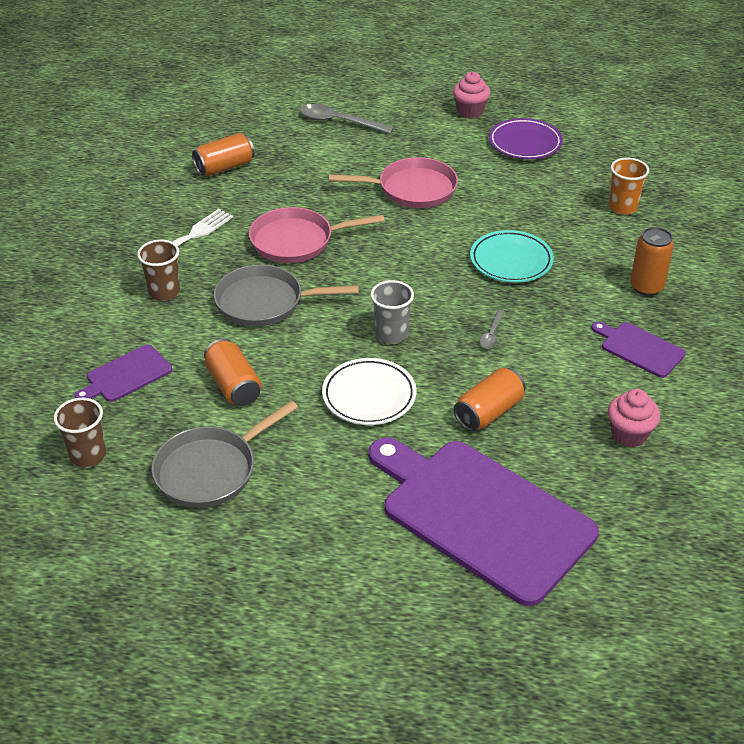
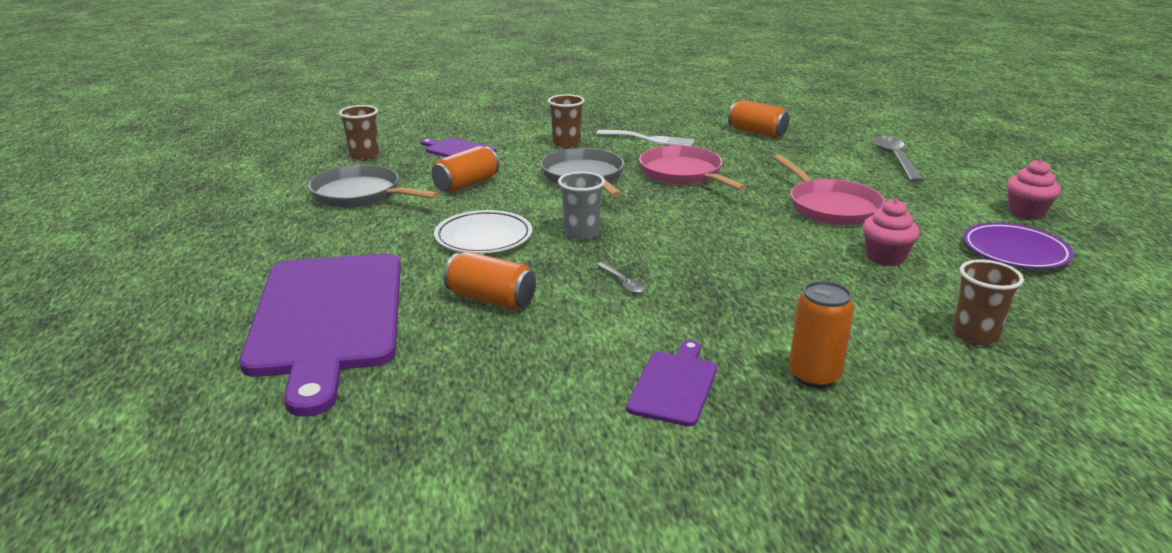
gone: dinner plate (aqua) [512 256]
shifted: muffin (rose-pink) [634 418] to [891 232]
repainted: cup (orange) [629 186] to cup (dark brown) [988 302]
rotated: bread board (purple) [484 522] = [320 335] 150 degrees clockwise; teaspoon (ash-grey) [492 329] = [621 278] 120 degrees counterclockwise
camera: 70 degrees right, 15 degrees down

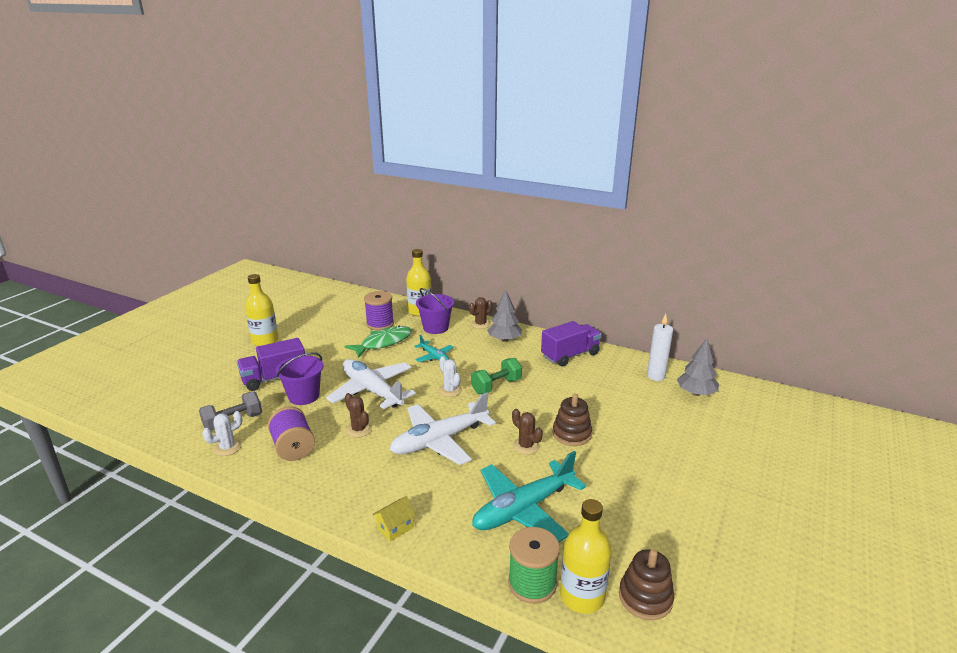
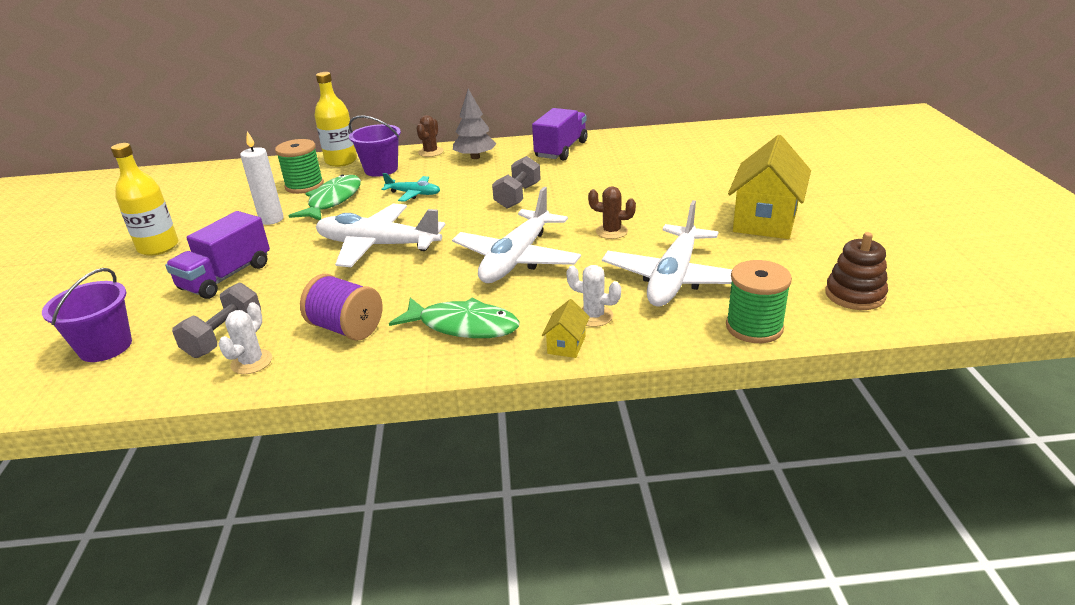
gone: saguaro cactus (dark brown) [358 415]; ring stacker (dark brown) [572 420]; drink bottle (bright yellow) [586 556]; tree (ash-grey) [698 367]
new: fish figure (green) [454 317]; cottage (bright yellow) [769 187]
shifted: bucket (purple) [299 378] to [87 315]; saguaro cactus (pure white) [450 376] to [593 296]; pillar candle (pure white) [660 347] to [262 178]
repainted: spool (purple) [379 311] to spool (green) [299 166]; dumbbell (green) [496 376] to dumbbell (ash-grey) [516 182]; toy plane (aqua) [529 496] to toy plane (pure white) [667 253]
camera: 30 degrees left, 5 degrees up

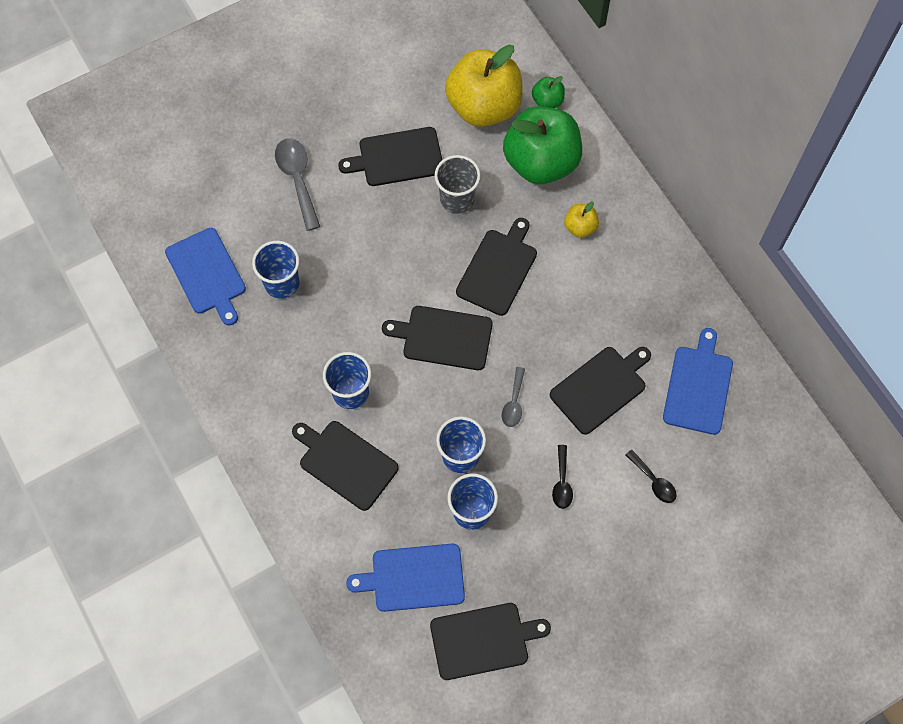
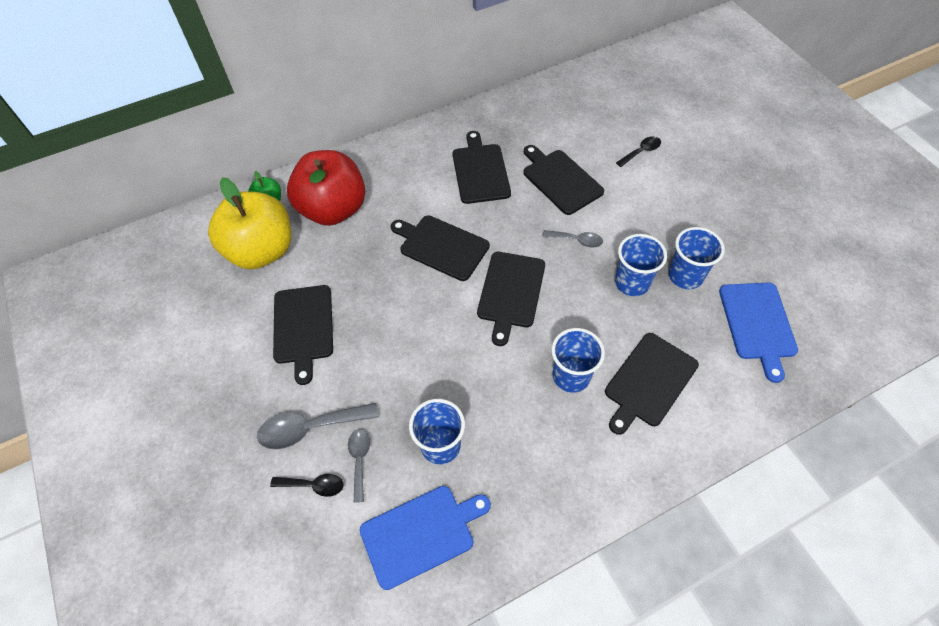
gone: cup (ash-grey) [458 184]; apple (bright yellow) [581 219]; bread board (royal blue) [698 381]
new: teaspoon (ash-grey) [359 465]
shifted: bread board (ebony) [490 641] to [481 167]; teaspoon (ebony) [562 477] to [307 485]
repainted: apple (green) [542 145] to apple (scarlet) [326 188]
camera: 85 degrees left, 10 degrees down

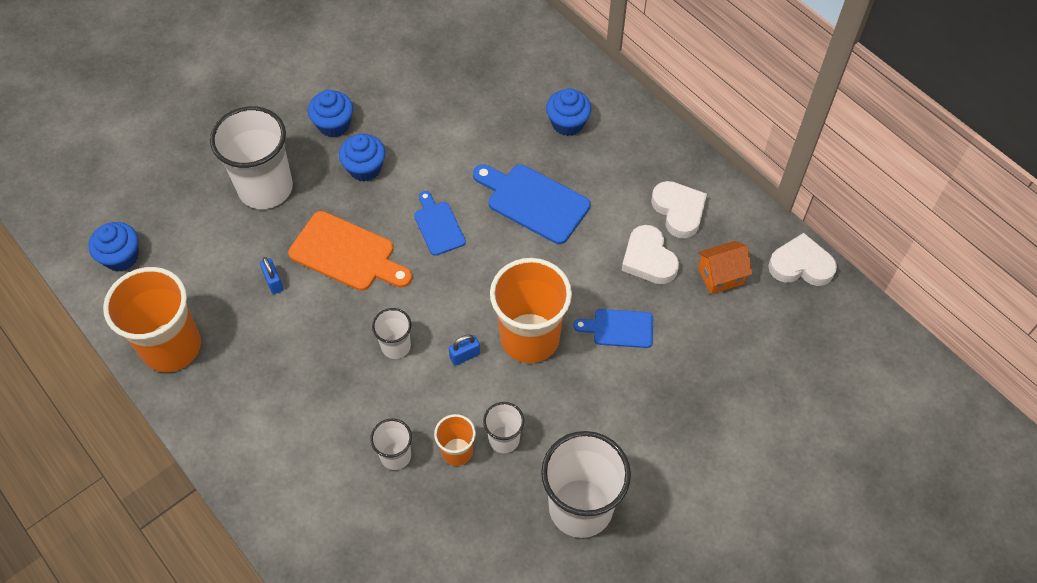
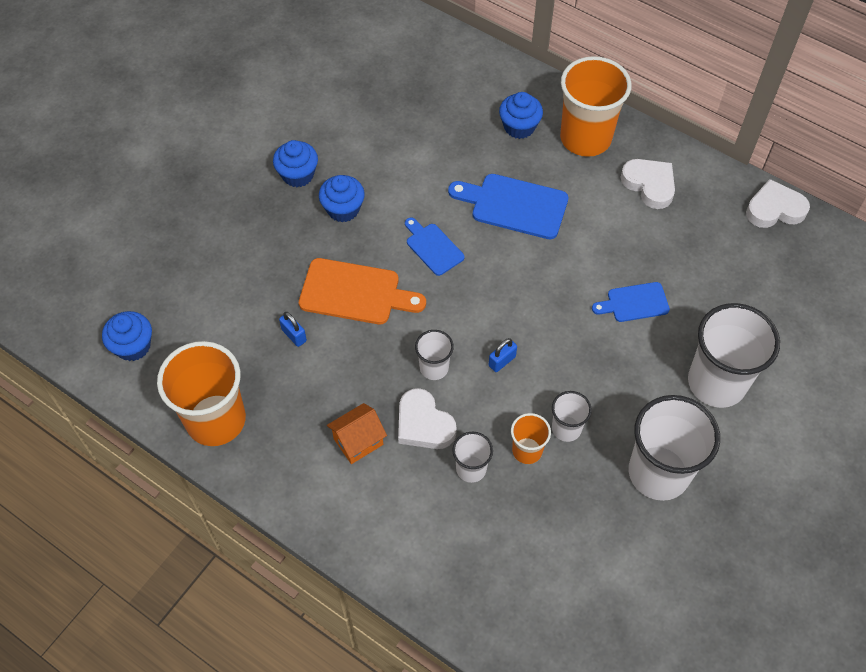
shifted: cup (pure white) [251 157] to [734 355]; cup (orange) [531 310] to [596 106]; love heart (pure white) [650 254] to [427 418]; cottage (orange) [725 267] to [357 433]
camera: 15 degrees left, 0 degrees up

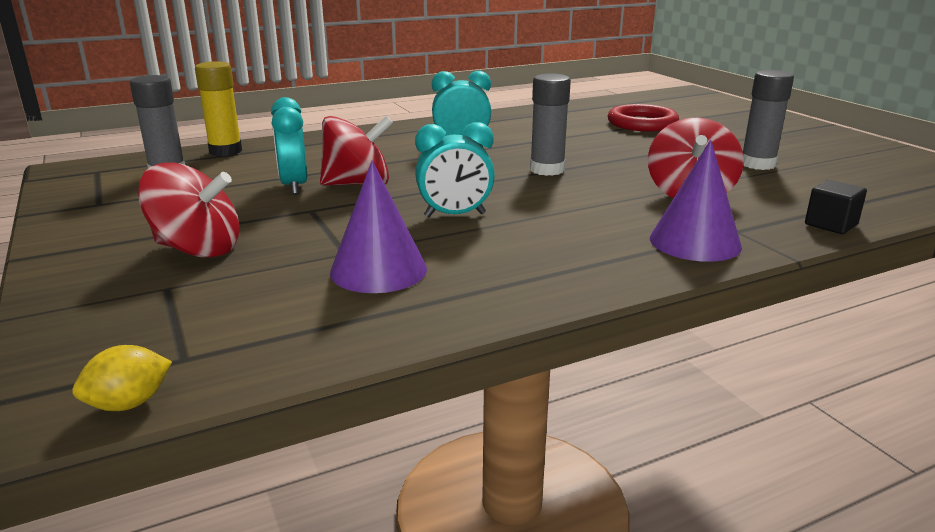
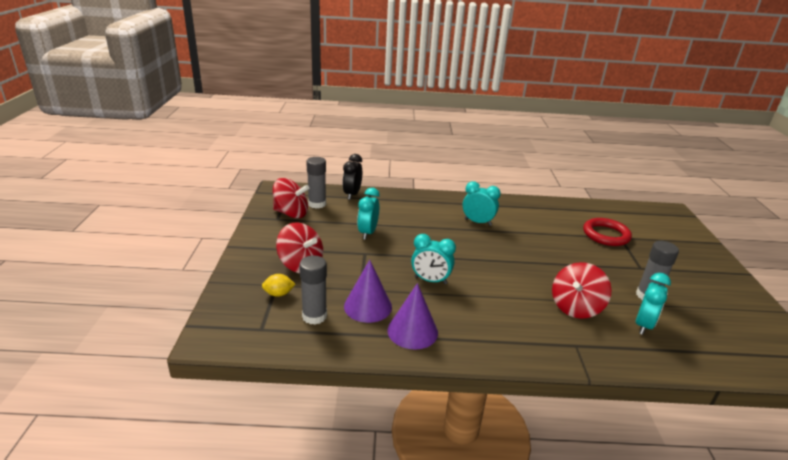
gone: solid cube (ebony) [836 207]
new: alarm clock (aqua) [653 304]
shifted: citrus fruit (bright yellow) [122 378] to [279 285]; whirligig (scarlet) [356 151] to [291 198]; glue stick (ash-grey) [550 124] to [313 290]; cone (purple) [696 201] to [412 316]
swapped: glue stick (bright yellow) [218 108] to alarm clock (ebony) [352 177]
camera: 25 degrees right, 5 degrees up

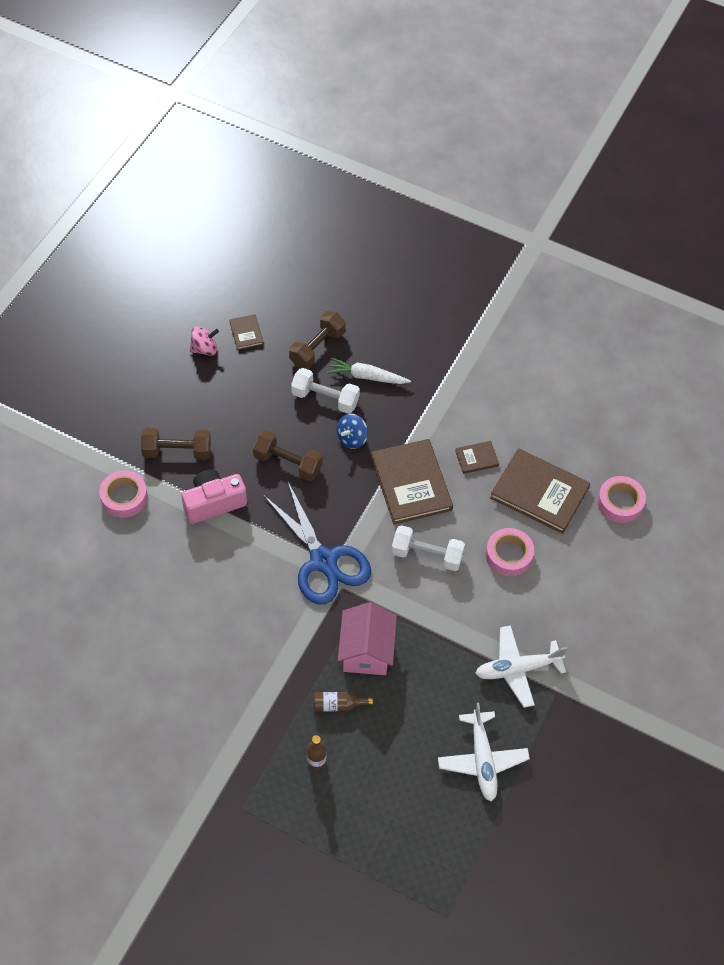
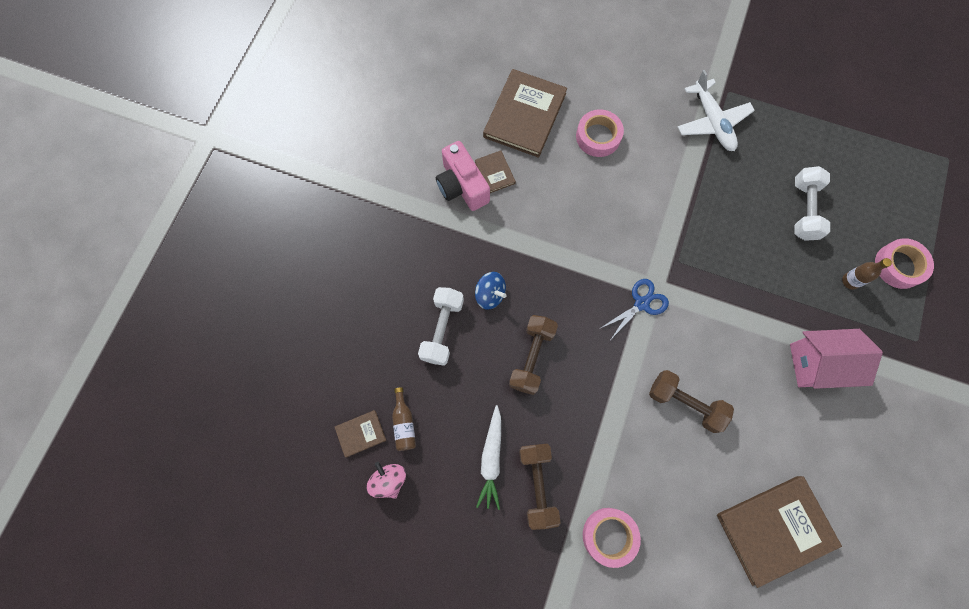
gone: toy plane (pure white) [484 751]
shifted: photo camera (rose-pink) [214 497] to [463 176]; dumbbell (dark brown) [317 340] to [691 401]; drink bottle (dark brown) [343 702] to [404 419]; toy carrot (pure white) [369 371] to [488 457]; cottage (rose-pink) [367 638] to [836 359]; book (dark brown) [412 481] to [779 532]; dumbbell (pure white) [428 548] to [812 203]; roll of tape (rose-pink) [621 499] to [904 263]
scaled: scissors (royal blue) [317 543] = [635 309] x0.52
camera: 95 degrees left, 15 degrees up

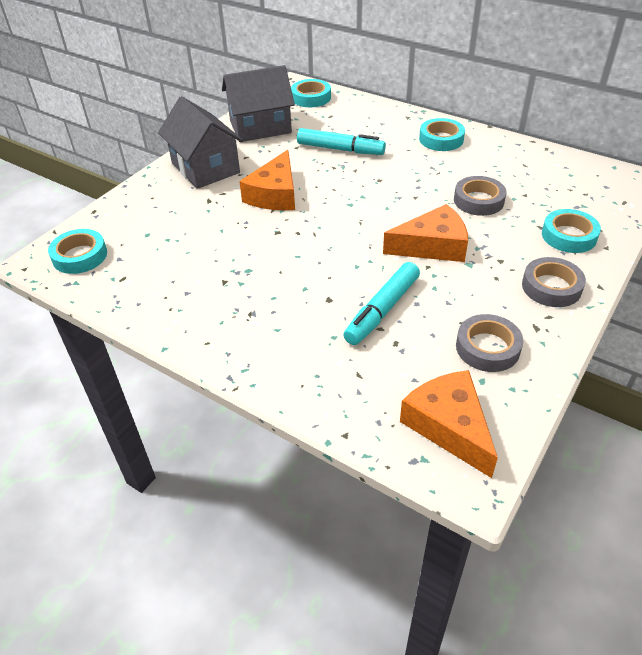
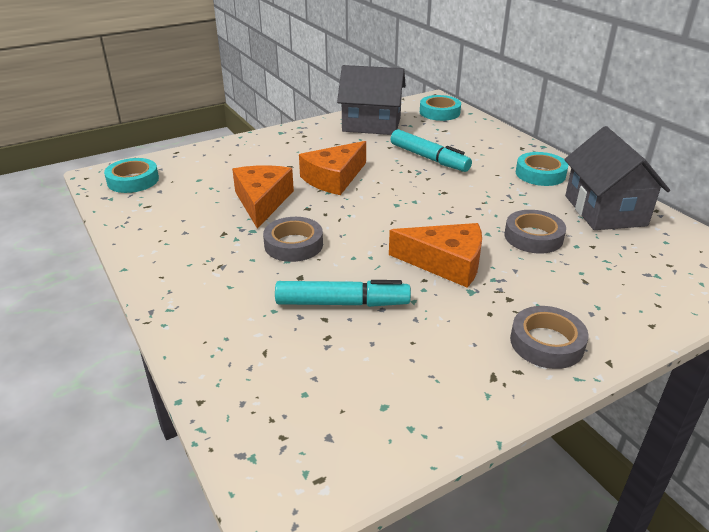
gone: roll of tape (aqua) [571 231]
shifted: cottage (ash-grey) [201 142] to [617 178]; piece of cheese (orange) [449 424] to [263 197]; roll of tape (ash-grey) [489 343] to [293 239]
rotated: felt pen (aqua) [381 303] = [343 293] 150 degrees counterclockwise
camera: 25 degrees right, 10 degrees down

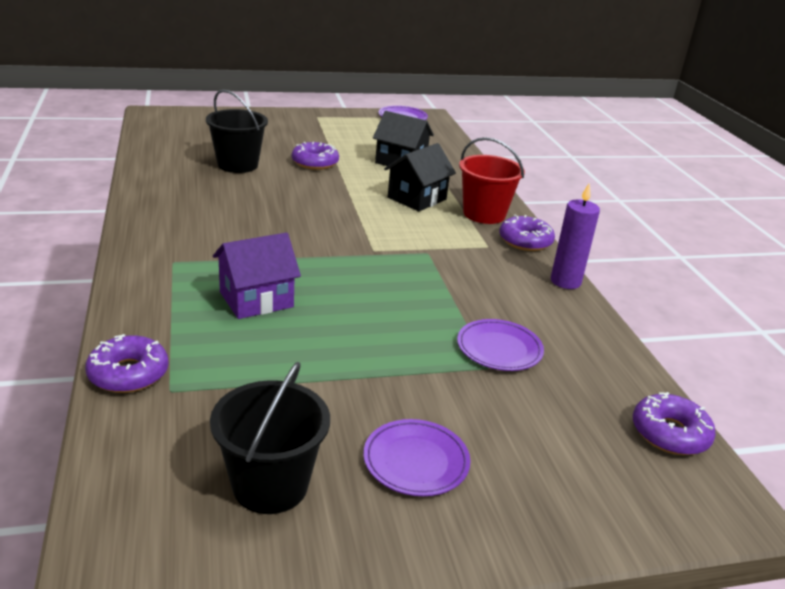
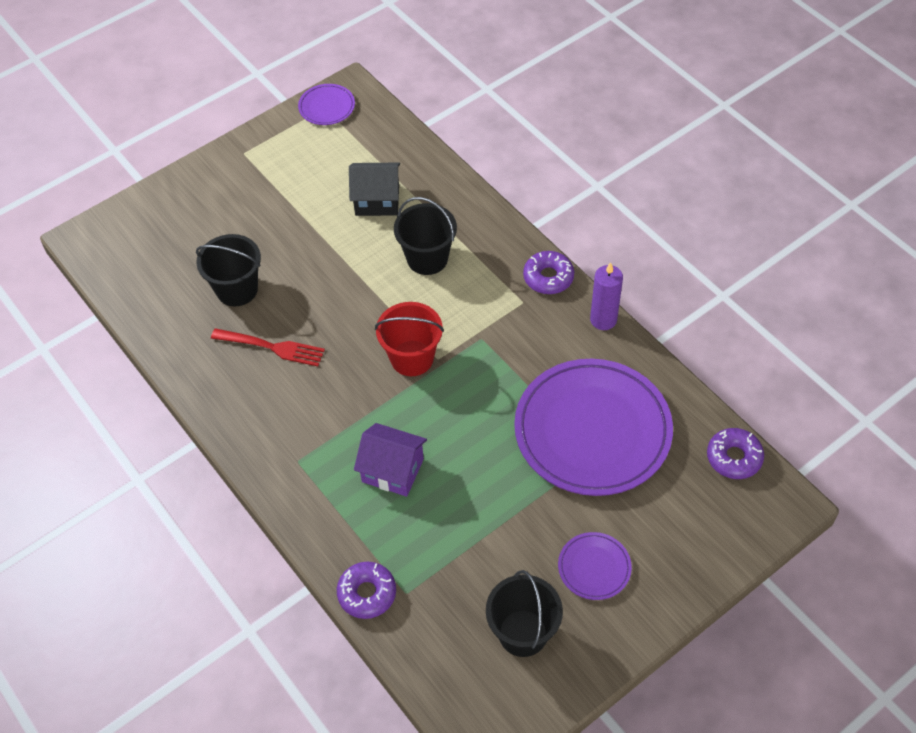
gone: glazed donut (purple) [315 156]
new: fork (scarlet) [268 347]
shifted: bucket (scarlet) [492 180] to [409 339]
swapped: cottage (ebony) [420 177] to bucket (ebony) [425 236]
rotated: cottage (purple) [257 276] = [390 460] 75 degrees clockwise
scaled: dinner plate (purple) [500 345] = [593 427] x2.29
camera: 20 degrees left, 25 degrees up

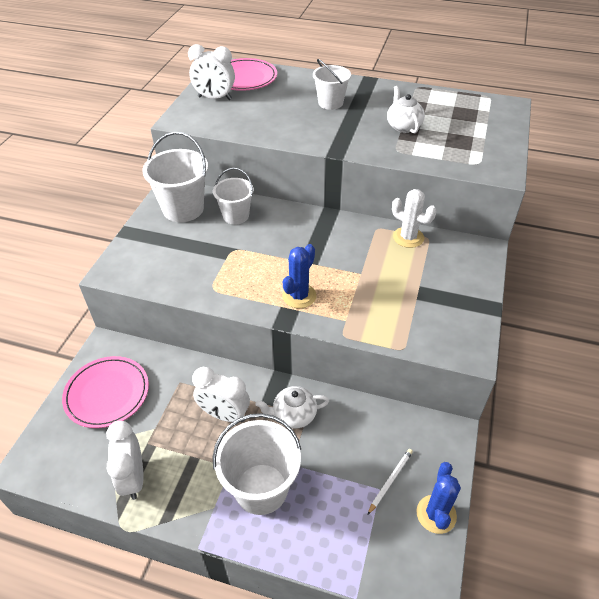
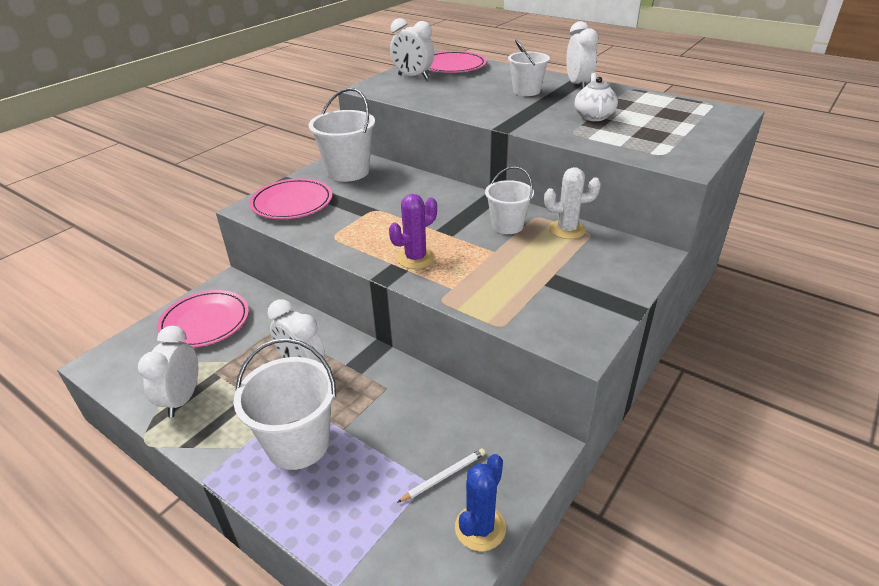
gone: tea pot (pure white) [292 407]
new: dinner plate (rose-pink) [291 198]; alarm clock (pure white) [582 55]
shifted: bucket (pure white) [233 196] to [509 200]
repainted: saguaro cactus (royal blue) [299 276] to saguaro cactus (purple) [413 231]
rotated: saguaro cactus (pure white) [414 218] = [572 203] 60 degrees counterclockwise
camera: 20 degrees right, 10 degrees down

